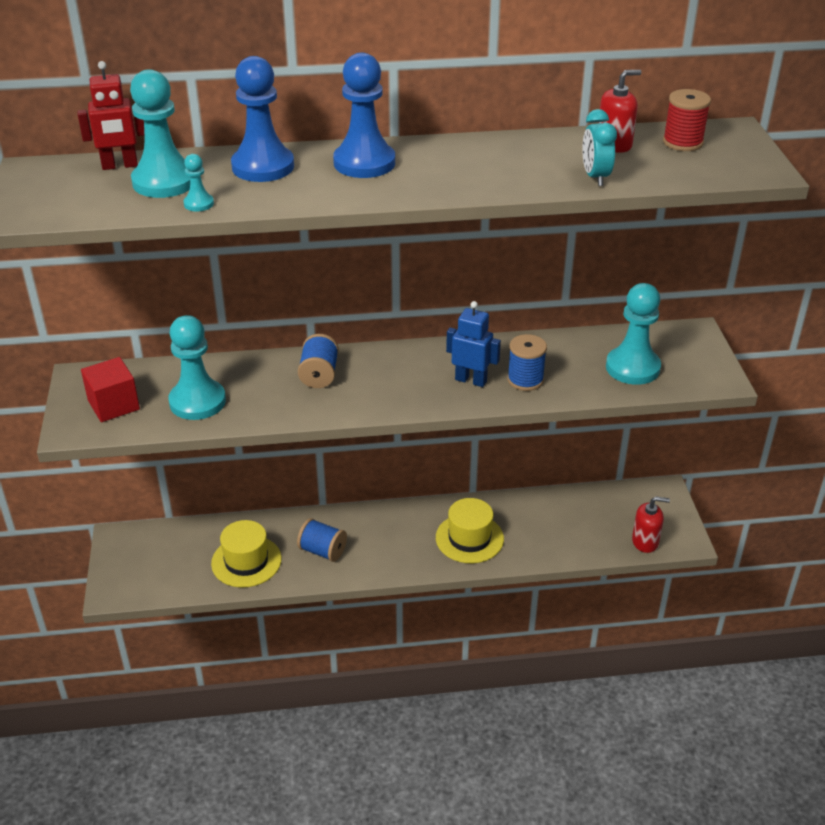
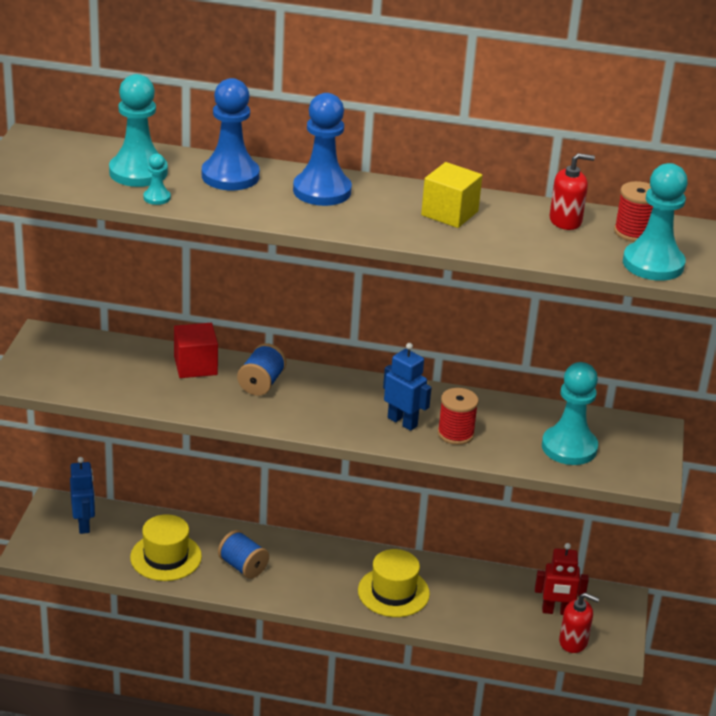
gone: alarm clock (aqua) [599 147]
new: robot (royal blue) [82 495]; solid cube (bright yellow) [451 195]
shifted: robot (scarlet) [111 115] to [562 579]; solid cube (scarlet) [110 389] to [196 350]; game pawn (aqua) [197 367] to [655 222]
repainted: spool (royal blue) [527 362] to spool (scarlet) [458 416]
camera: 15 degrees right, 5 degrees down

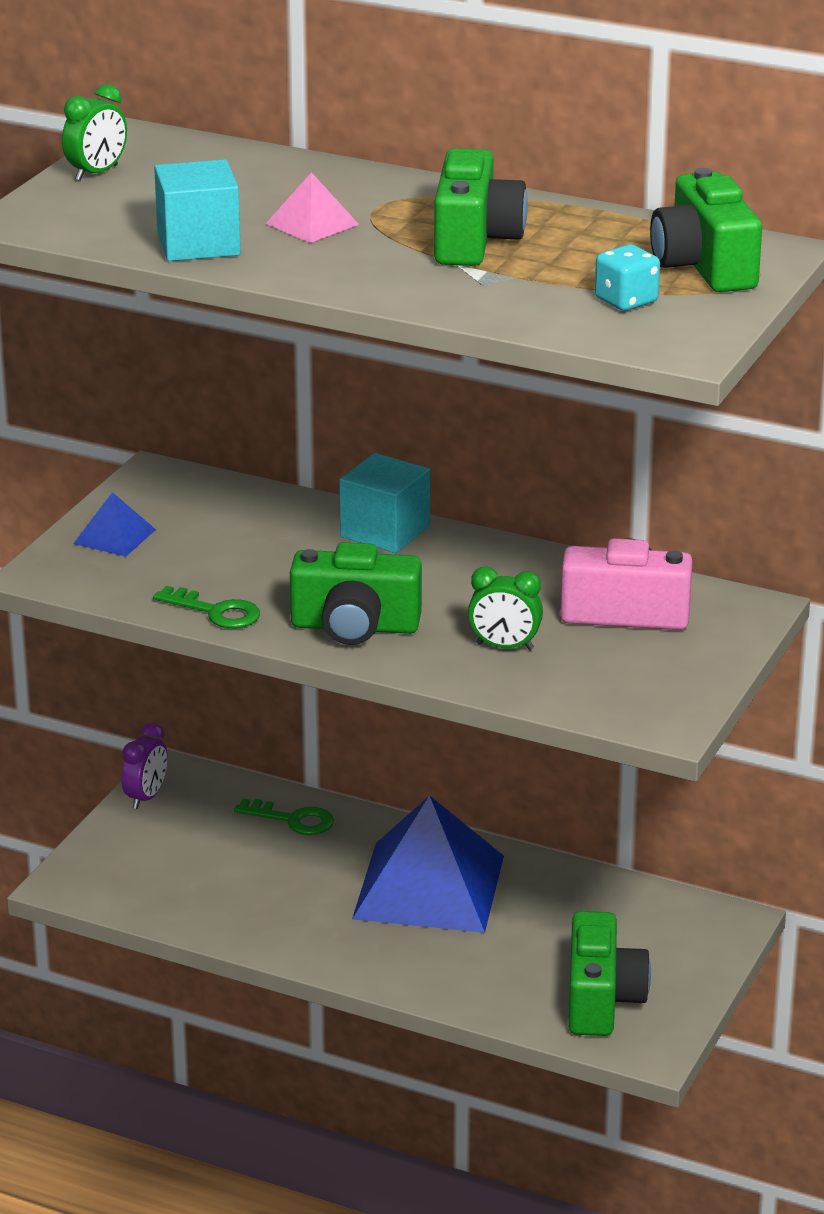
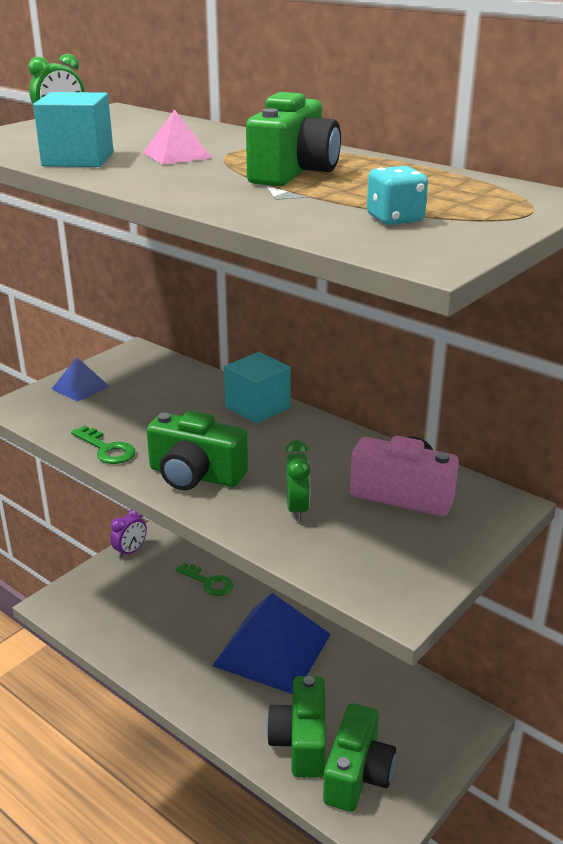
shifted: photo camera (green) [706 230] to [296 727]
rotated: alarm clock (green) [505 608] = [298 480] 120 degrees counterclockwise
camera: 15 degrees right, 0 degrees up

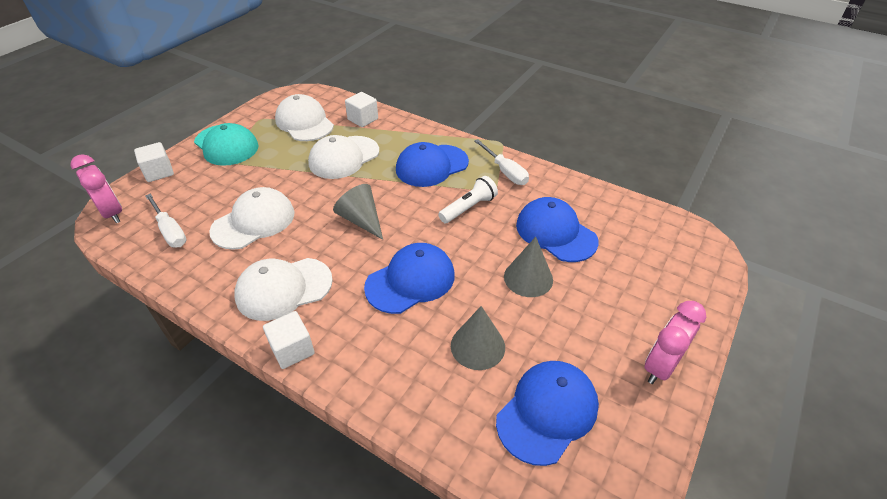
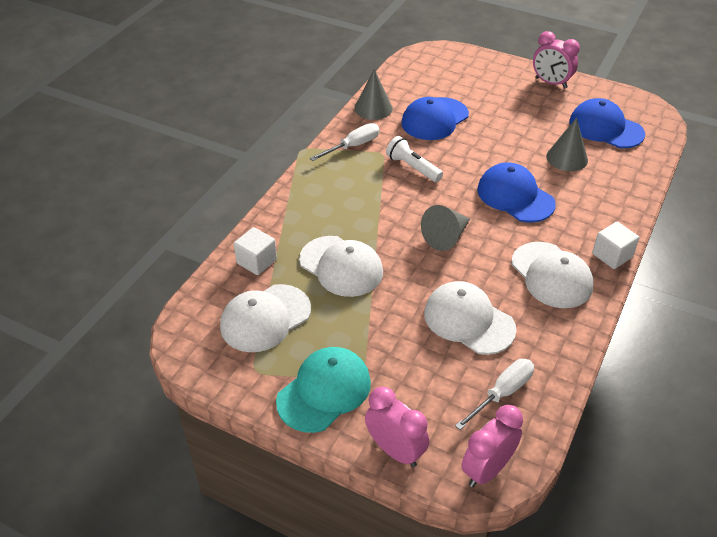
gone: cap (royal blue) [432 164]
shifted: cone (ash-grey) [528 267] to [373 94]
swapped: solid cube (pure white) [154 162] to alarm clock (rose-pink) [397 427]
camera: 95 degrees left, 0 degrees up

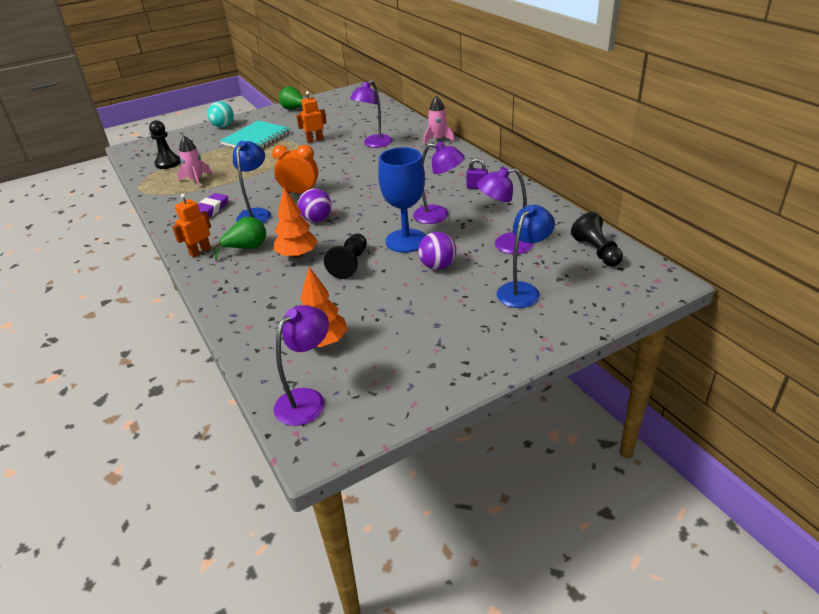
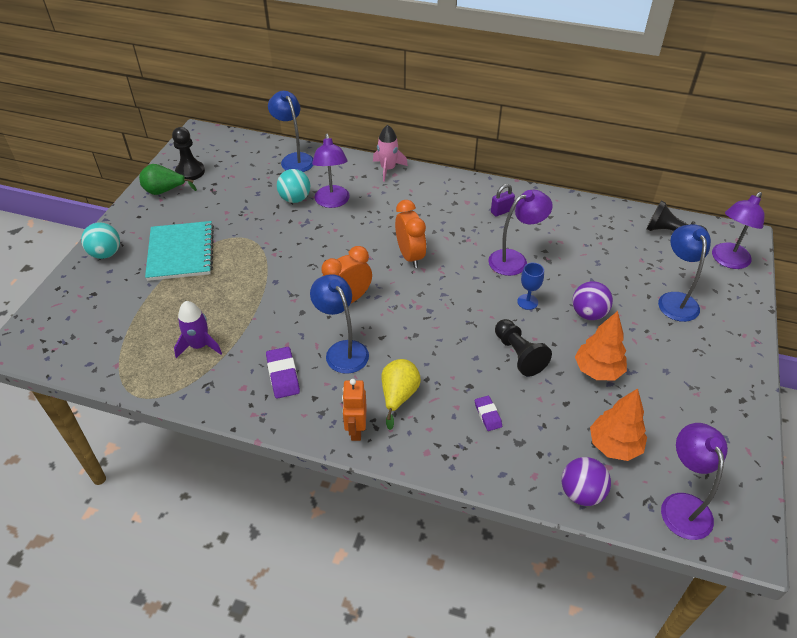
gone: robot (orange) [311 117]
new: desk lamp (royal blue) [290 131]; ball (aqua) [293 186]; alarm clock (orange) [410 234]; pencil eraser (purple) [488 413]
shifted: game pawn (ebony) [165 144] to [188 153]; tree (orange) [296 223] to [601 345]; ball (purple) [315 205] to [586 481]; desk lamp (purple) [505 210] to [738 230]
repainted: rocket (rose-pink) [194 162] to rocket (purple) [198 329]; toy pear (green) [239 239] to toy pear (bright yellow) [401 394]
scaled: goblet (royal blue) [402 200] = [530 286] x0.46
camera: 45 degrees left, 10 degrees up

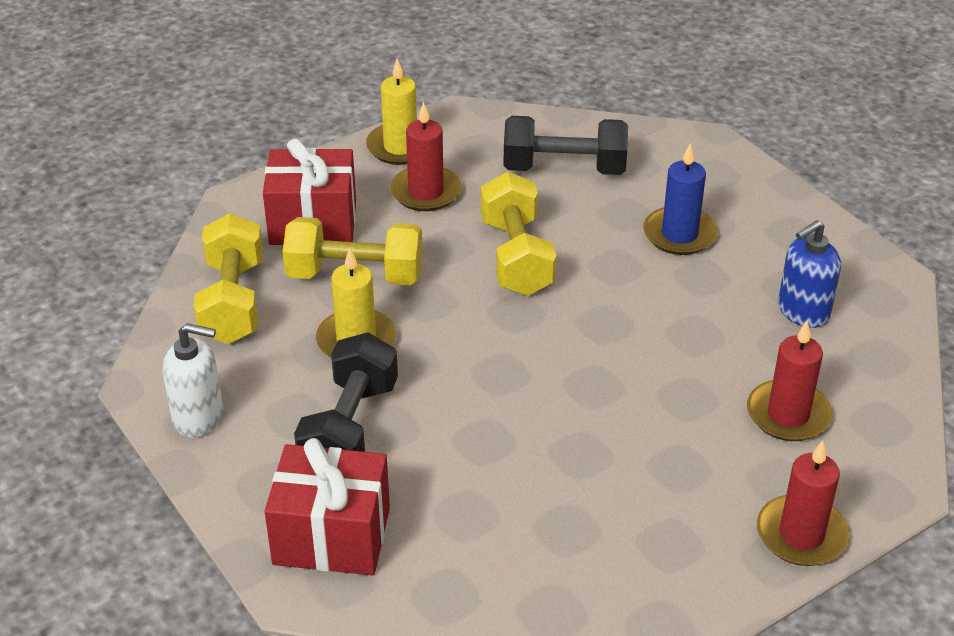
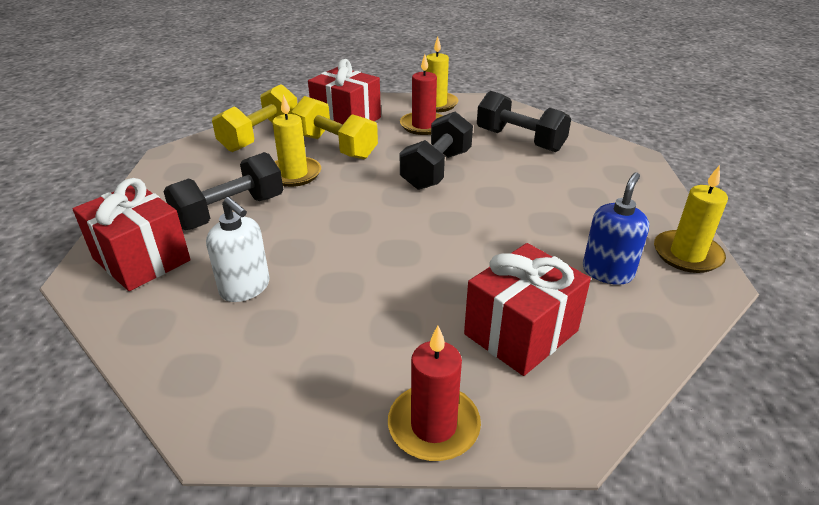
gone: pillar candle (royal blue) [680 199]
new: pillar candle (bright yellow) [691 219]
shifted: soap pump (pure white) [192 380] to [237 249]
swapped: pillar candle (scarlet) [789 381] to present (scarlet) [527 309]
repainted: dumbbell (bright yellow) [519 234] to dumbbell (ebony) [436 150]
rotated: soap pump (royal blue) [809 274] = [616 229] 120 degrees clockwise
camera: 35 degrees right, 5 degrees down

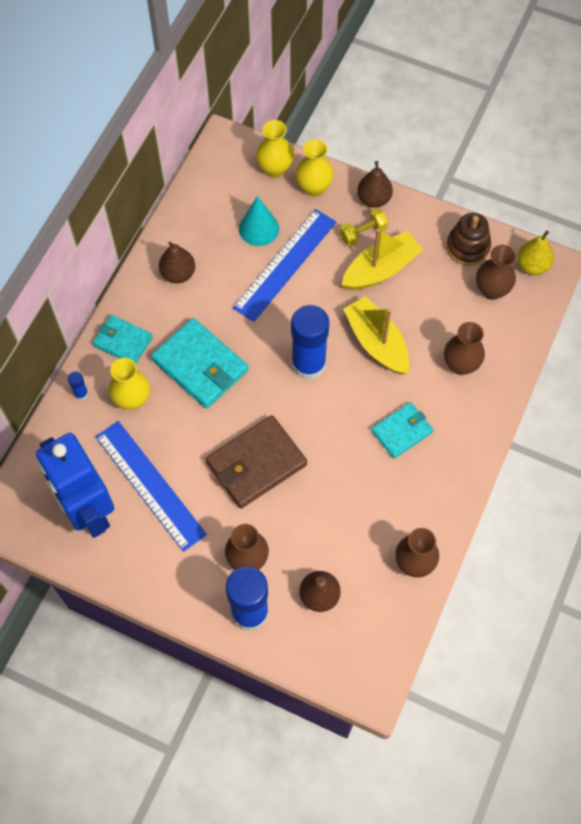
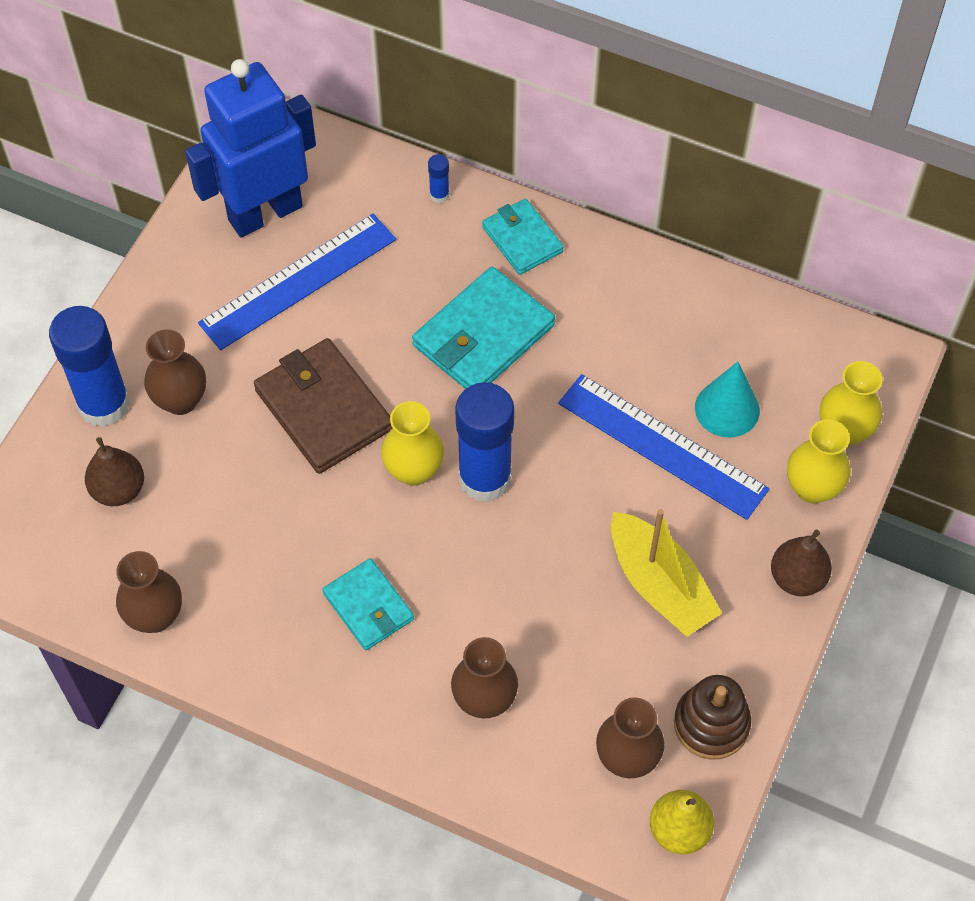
gone: toy pear (dark brown) [177 262]; dumbbell (bright yellow) [364 227]; sailboat (bright yellow) [376 335]
shifted: tall vase (bright yellow) [129 384] to [412 443]
rotated: card wallet (aqua) [123 339] = [523 237] 60 degrees counterclockwise
camera: 90 degrees right, 5 degrees down

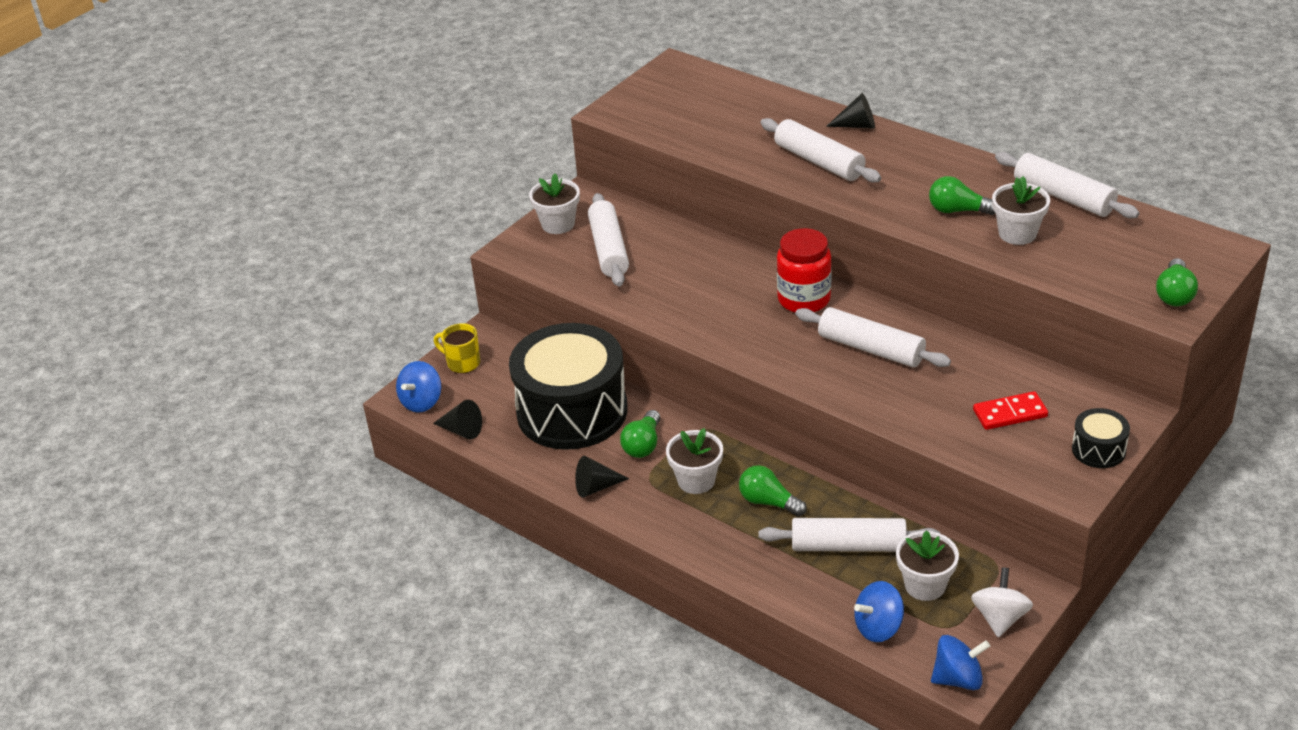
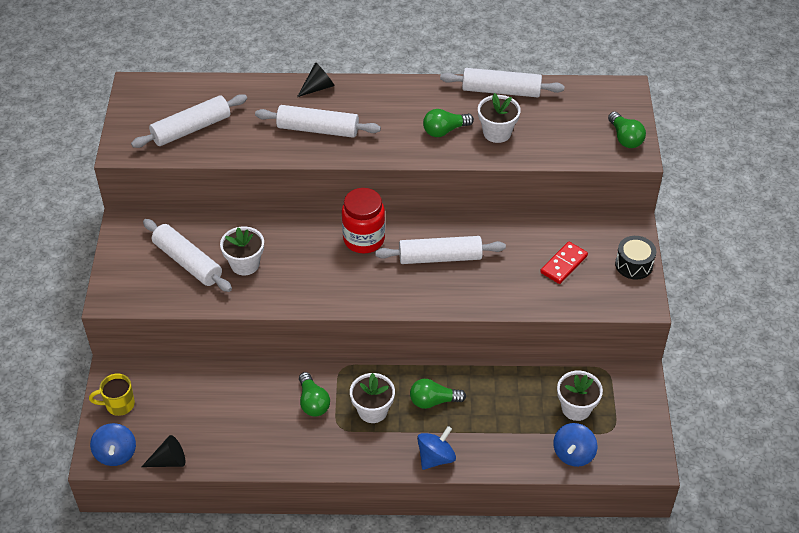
gone: drum (ebony) [568 386]; cone (ebony) [602 477]; whirligig (pure white) [1002 602]
shifted: flower pot (pure white) [554 204] to [242 250]; pastry roller (pure white) [849 535] to [189 121]; whirligig (royal blue) [960 662] to [436 448]
camera: 40 degrees left, 10 degrees up

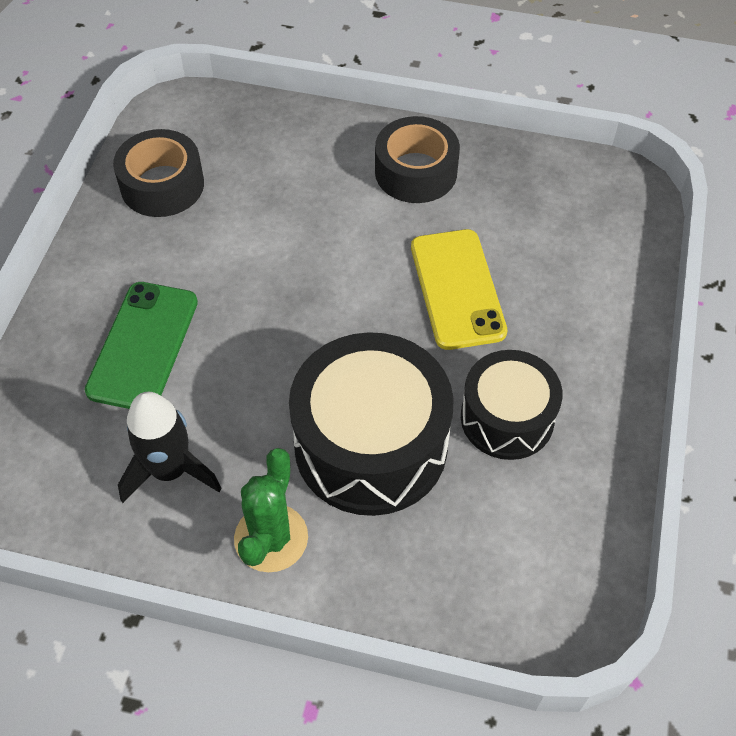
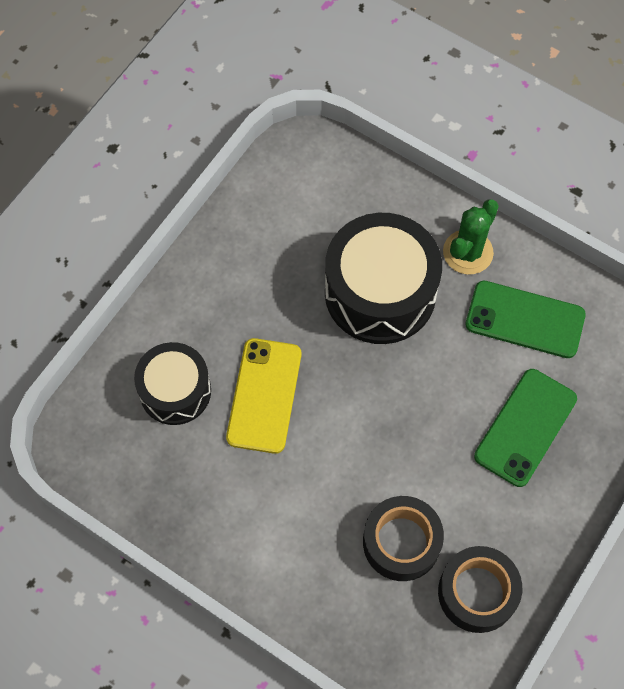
shifted: roll of tape (ebony) [417 159] to [403 538]; drum (ebony) [512 405] to [172 383]
swapped: rocket (ebony) [170 447] to smartphone (green) [526 319]
camera: 160 degrees left, 10 degrees up

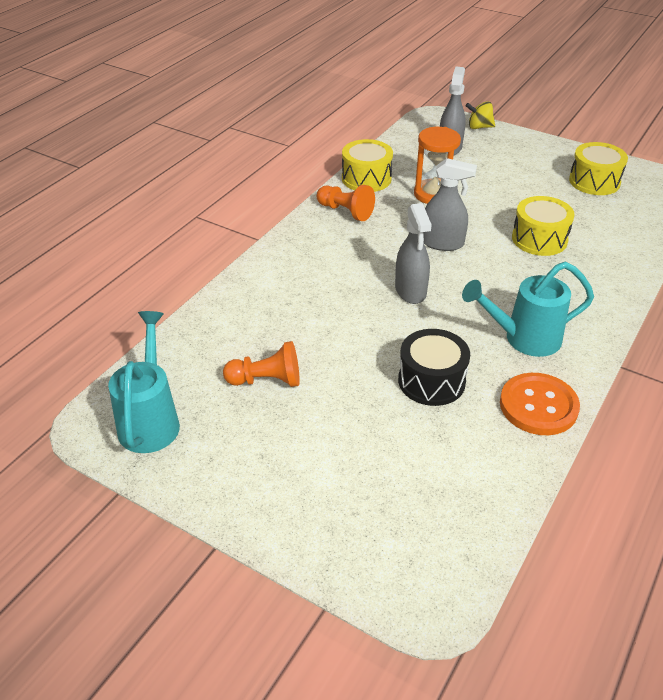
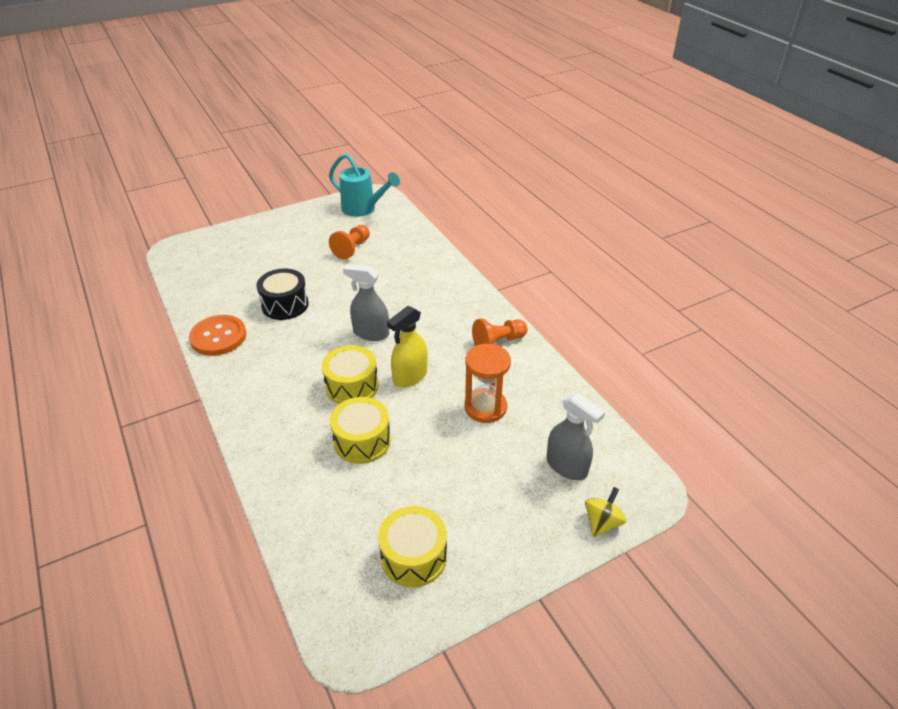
gone: watering pot (aqua) [528 309]
shifted: drum (bright yellow) [367 165] to [350 374]
repainted: spray bottle (ash-grey) [450 204] to spray bottle (bright yellow) [407 346]
camera: 120 degrees right, 0 degrees up

